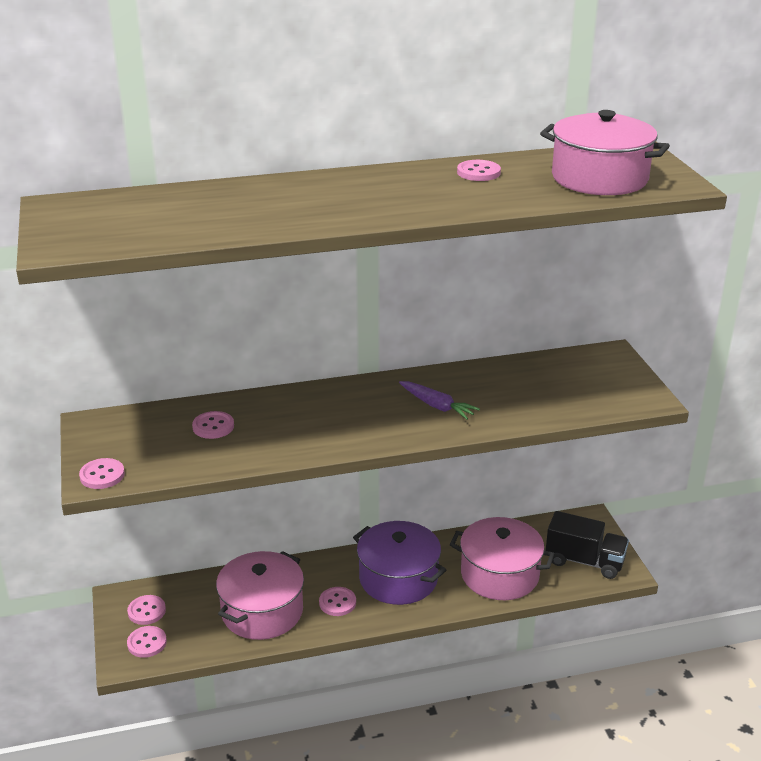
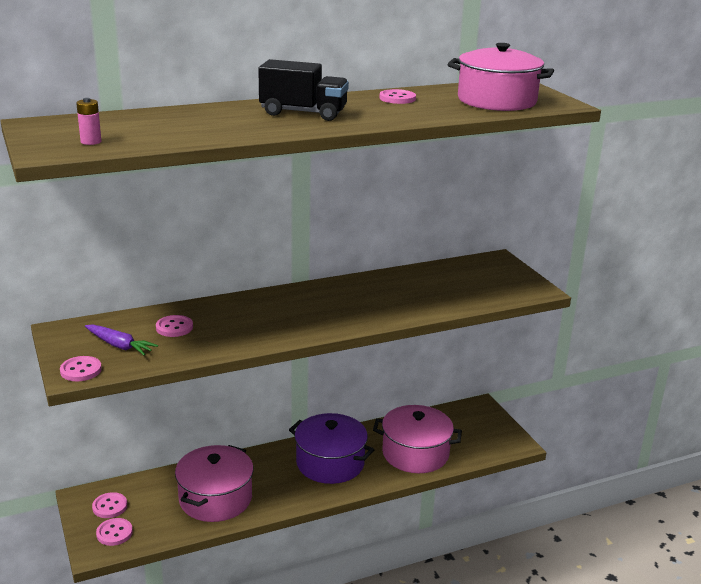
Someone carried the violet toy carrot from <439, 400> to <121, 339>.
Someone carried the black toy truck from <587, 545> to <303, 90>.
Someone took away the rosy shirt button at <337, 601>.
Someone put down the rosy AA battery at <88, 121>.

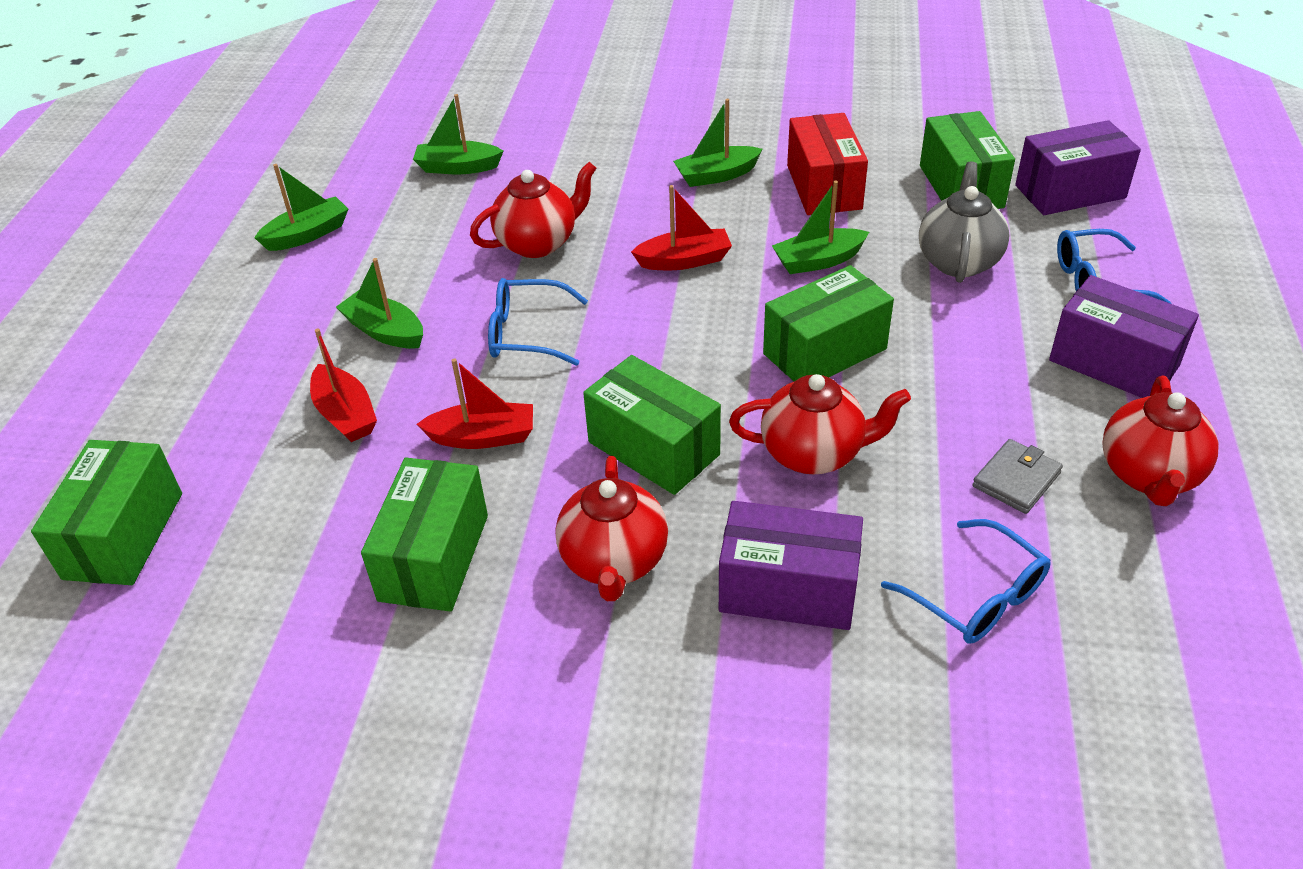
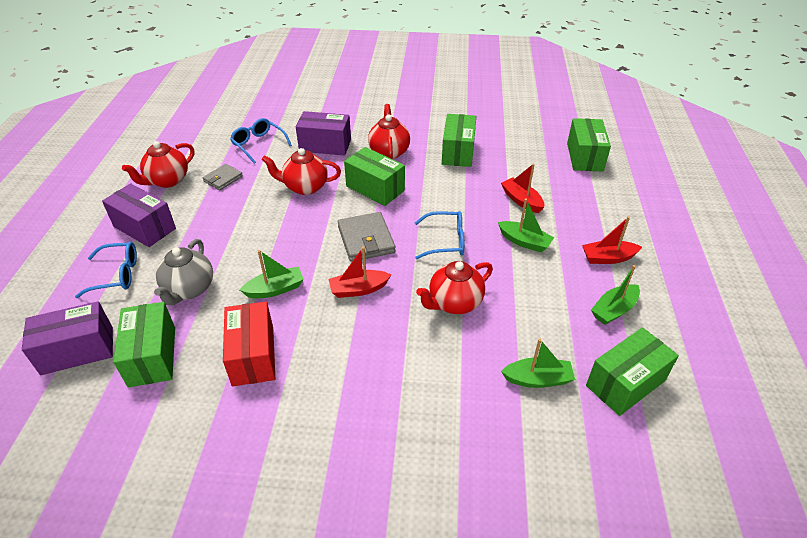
Someone took away the green sailboat at <718, 143>.
Someone carried the green package from <828, 323> to <632, 371>.
Someone carried the crimson sailboat from <475, 403> to <612, 240>.
Someone rotated the crimson tea pot at <1160, 441> by 150 degrees counterclockwise.
Someone put down the ash-grey wallet at <367, 237>.

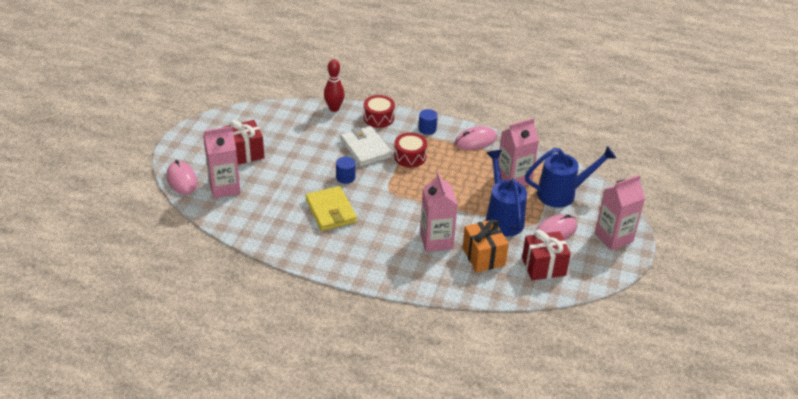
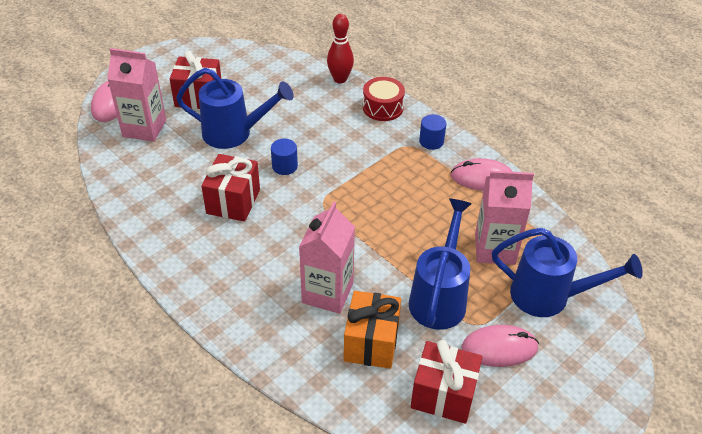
Someone took away the snow-white wallet at <366, 146>.
Someone took away the crimson drum at <410, 150>.
Someone took away the rosy milk carton at <620, 213>.
Someone swapped the yellow wallet at <331, 208> for the crimson gift at <230, 188>.
Someone put down the blue sprinkling can at <235, 108>.

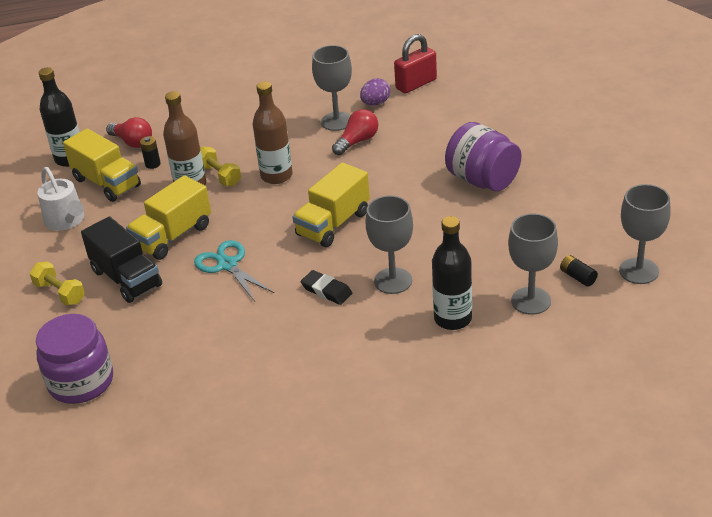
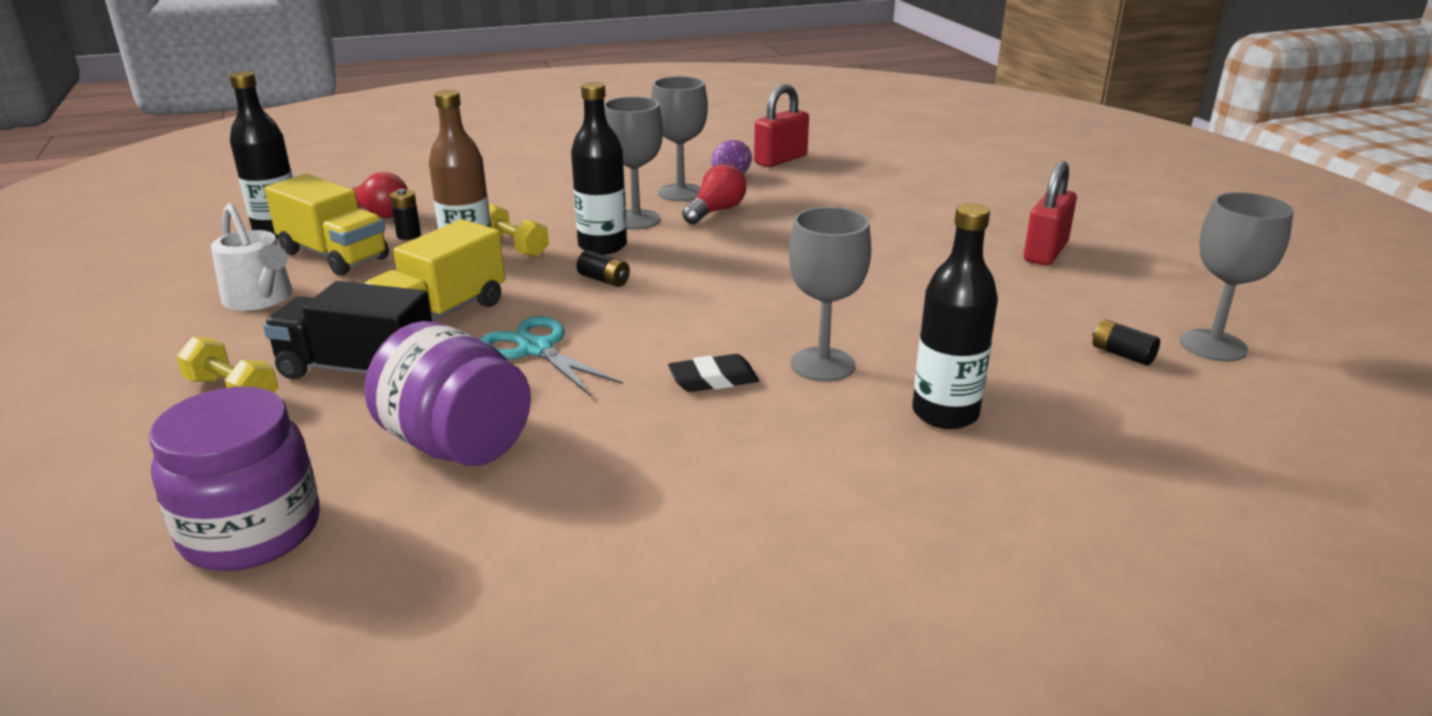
Someone repainted the russet flask at <272, 132>, which became the black flask at <599, 168>.
Someone carried the violet jar from <483, 156> to <447, 393>.
Someone took away the yellow toy truck at <331, 204>.
Someone carried the ash-grey chalice from <533, 264> to <633, 163>.
Someone rotated the black toy truck at <121, 259> by 150 degrees clockwise.
Someone rotated the black gum eraser at <326, 287> by 45 degrees counterclockwise.
Someone put down the crimson padlock at <1050, 213>.
Someone put down the black AA battery at <603, 268>.

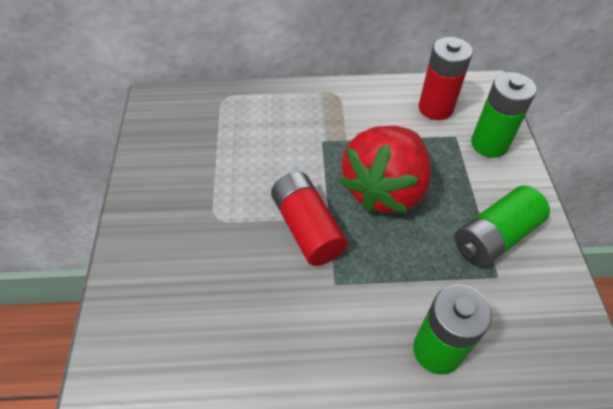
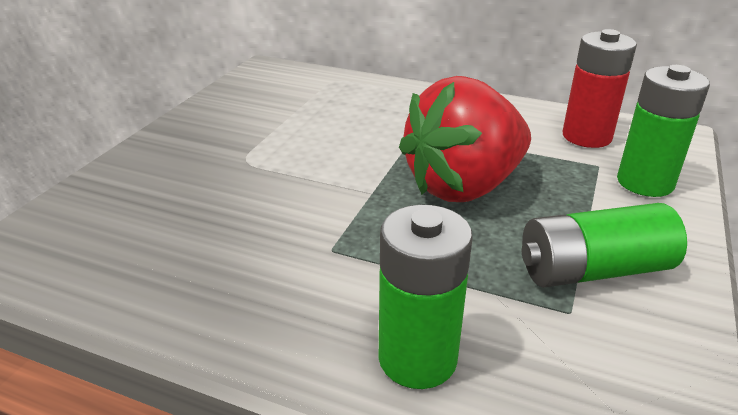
Someone took away the crimson AA battery at <309, 219>.

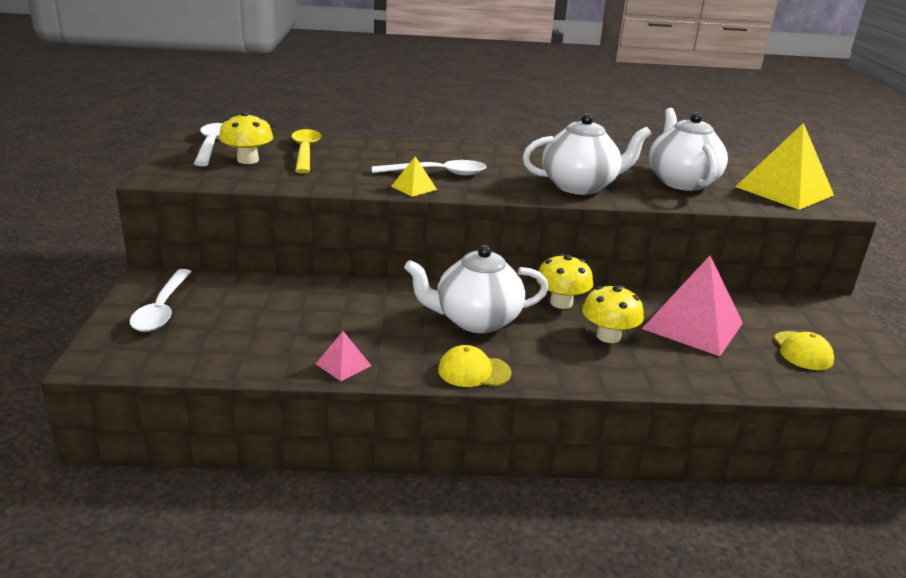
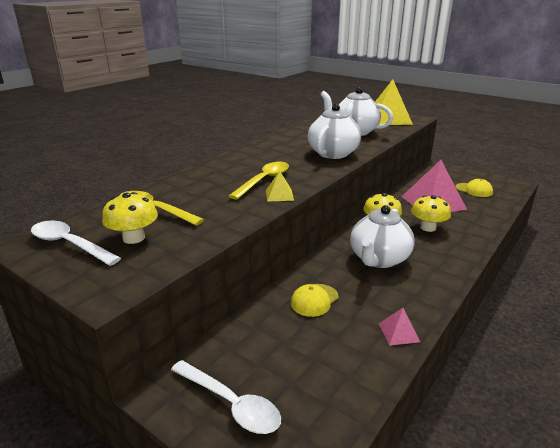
Someone repainted the snow-white spoon at <429, 167>, which became the yellow spoon at <259, 181>.
Someone carried the yellow baseball cap from <475, 366> to <314, 300>.

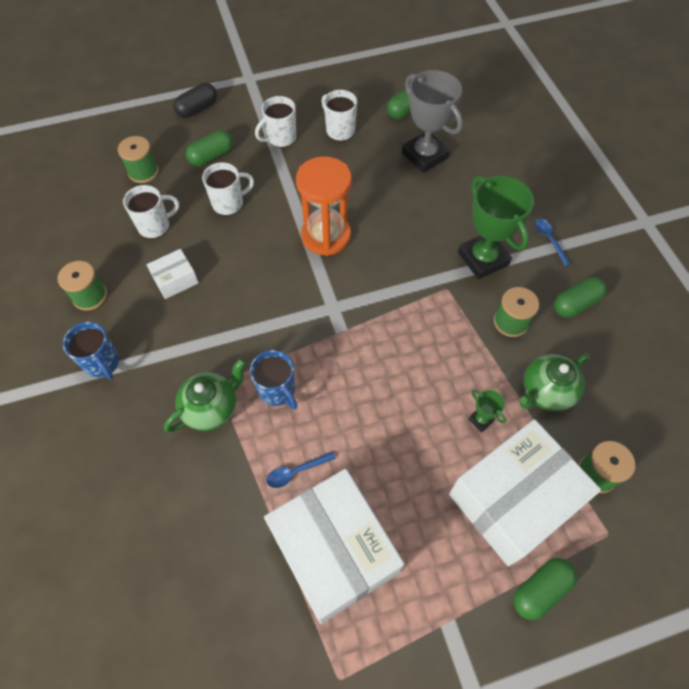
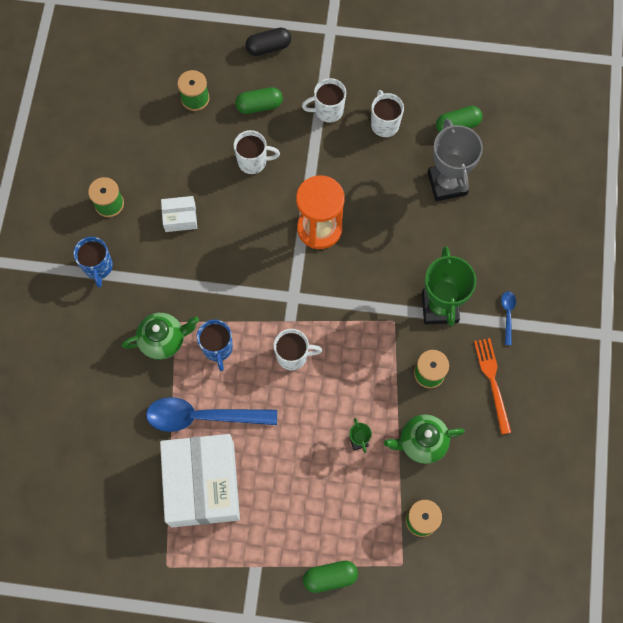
Someone carried the snow-white mug from <151, 212> to <298, 349>.
Someone swapped the green pill at <580, 297> for the orange dinner fork at <492, 386>.
Someone took away the snow-white package at <525, 492>.
Someone scaled the blue spoon at <301, 469> by 2.26.

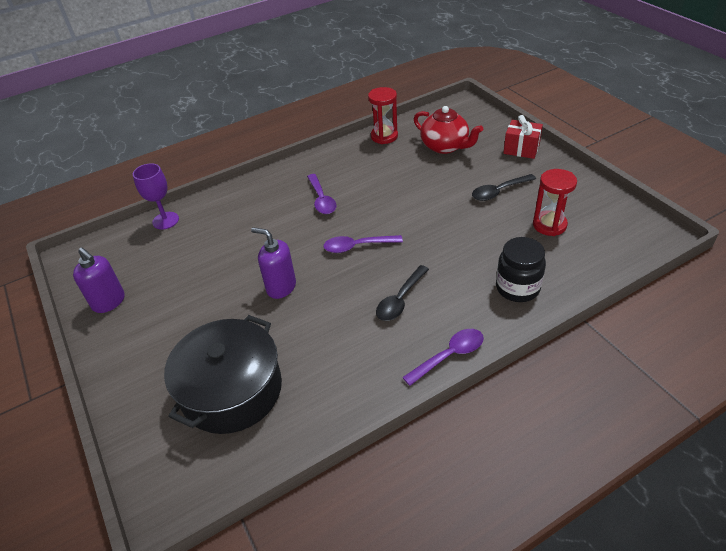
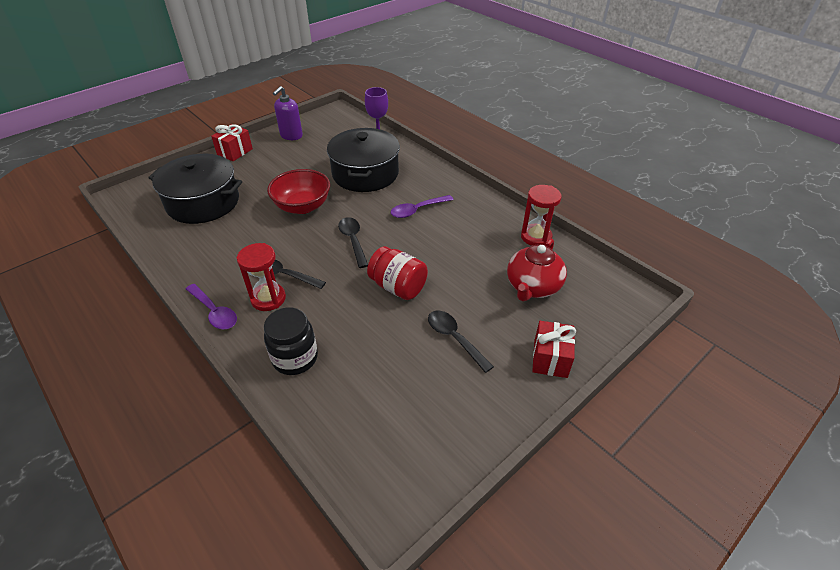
Someone carried the crimson sand timer from <555, 202> to <261, 277>.
Someone swapped the violet soap pump at <273, 263> for the crimson serving bowl at <298, 191>.
Someone repainted the violet spoon at <363, 244>, which became the black spoon at <353, 242>.
Someone put down the crimson gift at <232, 142>.
Someone put down the black cooking pot at <363, 160>.
Someone put down the crimson jar at <397, 273>.

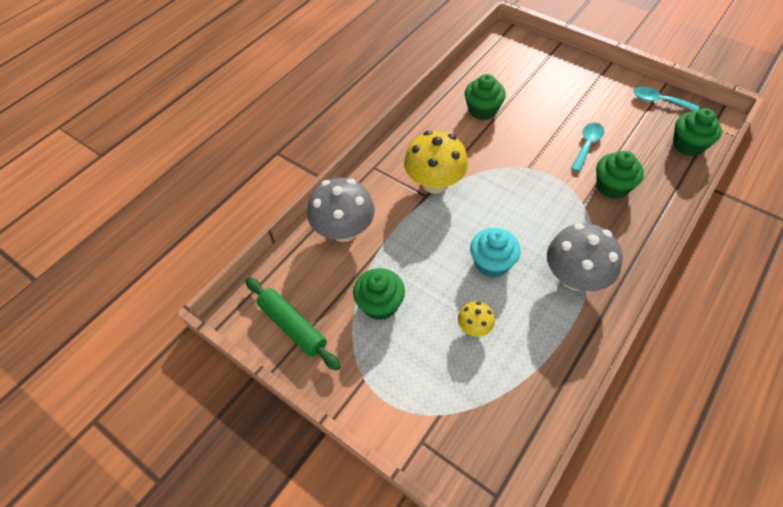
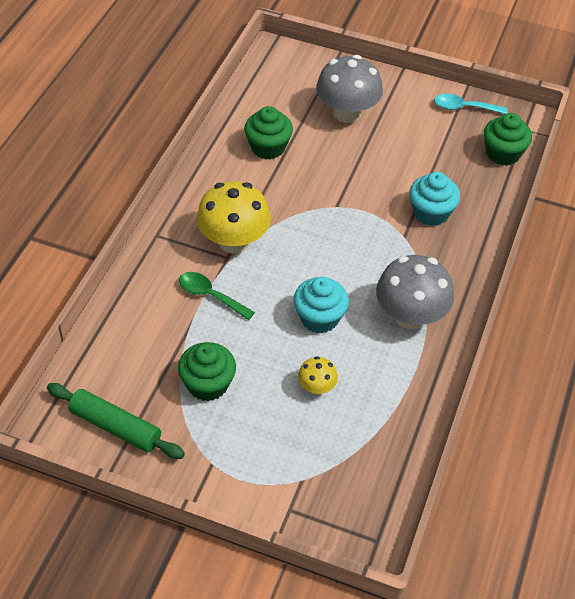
Someone took away the turquoise spoon at <587, 147>.
Someone repainted the green fairy cake at <620, 175>, which became the turquoise fairy cake at <434, 199>.
Someone carried the ash-grey mushroom from <341, 210> to <349, 89>.
Someone put down the green spoon at <217, 296>.

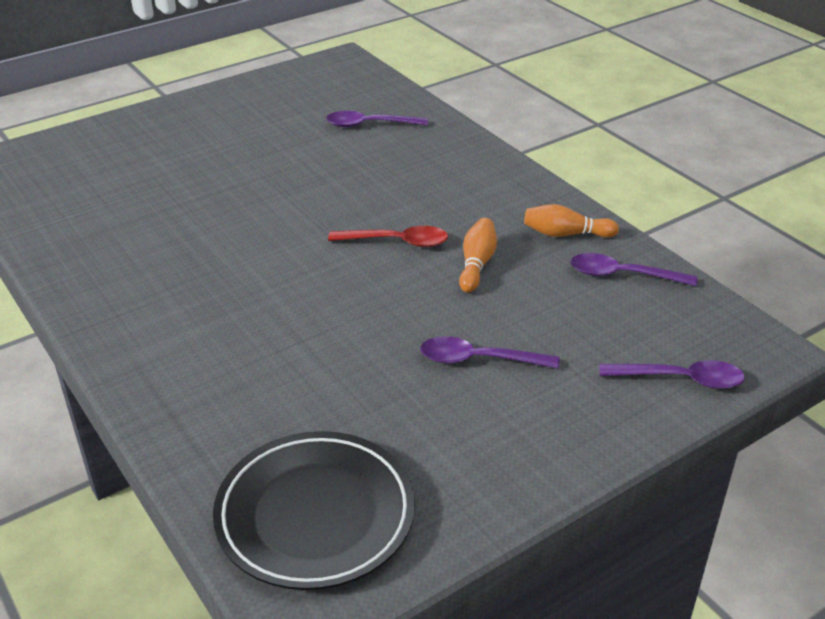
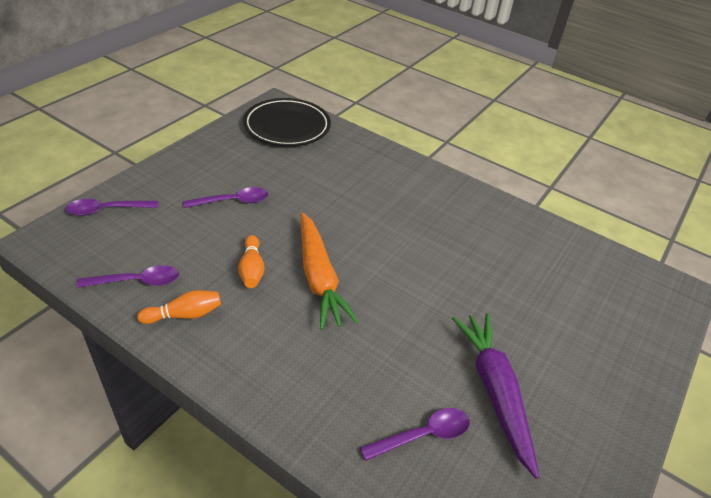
Someone swapped the crimson spoon at <388, 236> for the orange toy carrot at <330, 271>.
Someone put down the violet toy carrot at <495, 396>.

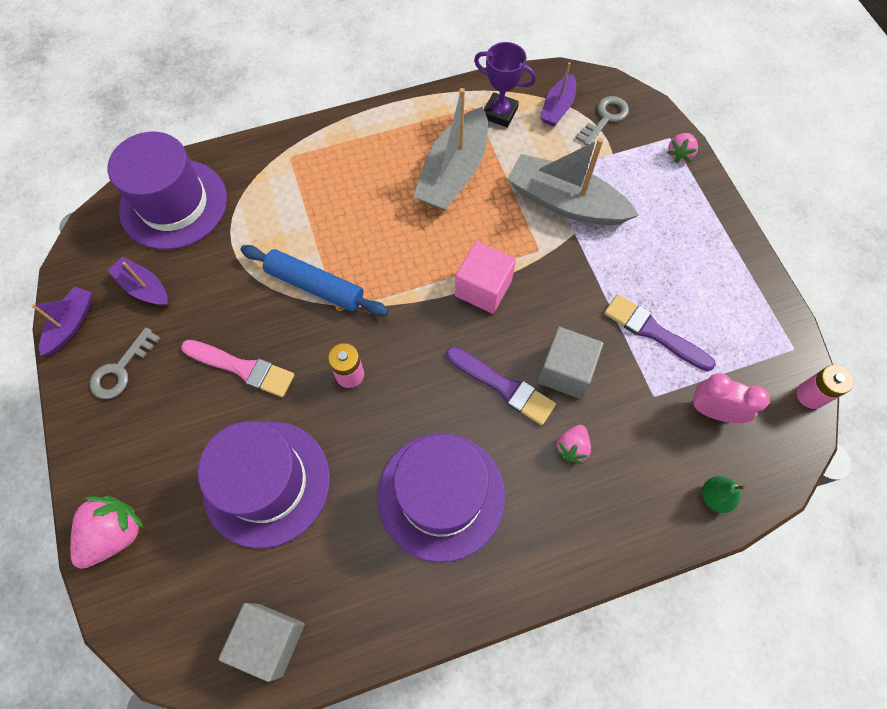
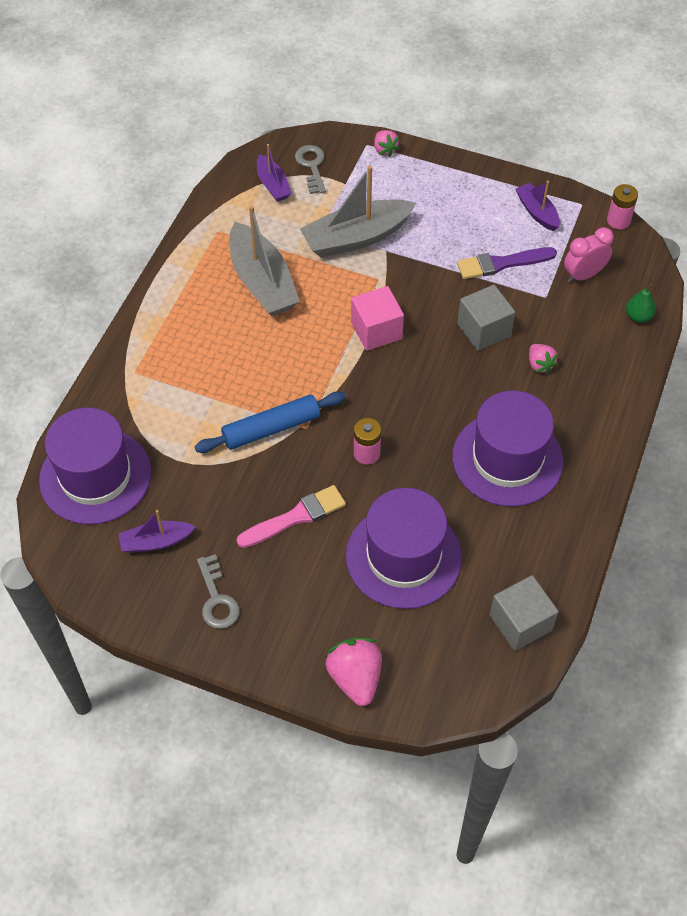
Someone took away the violet trophy at <505, 84>.
Someone carried the violet sailboat from <61, 321> to <537, 206>.
Someone took away the violet brush at <501, 385>.

